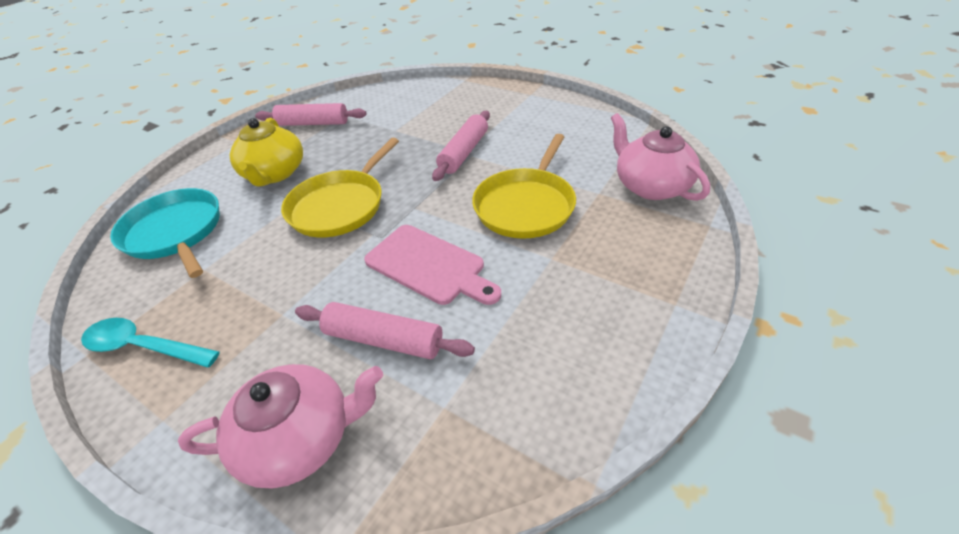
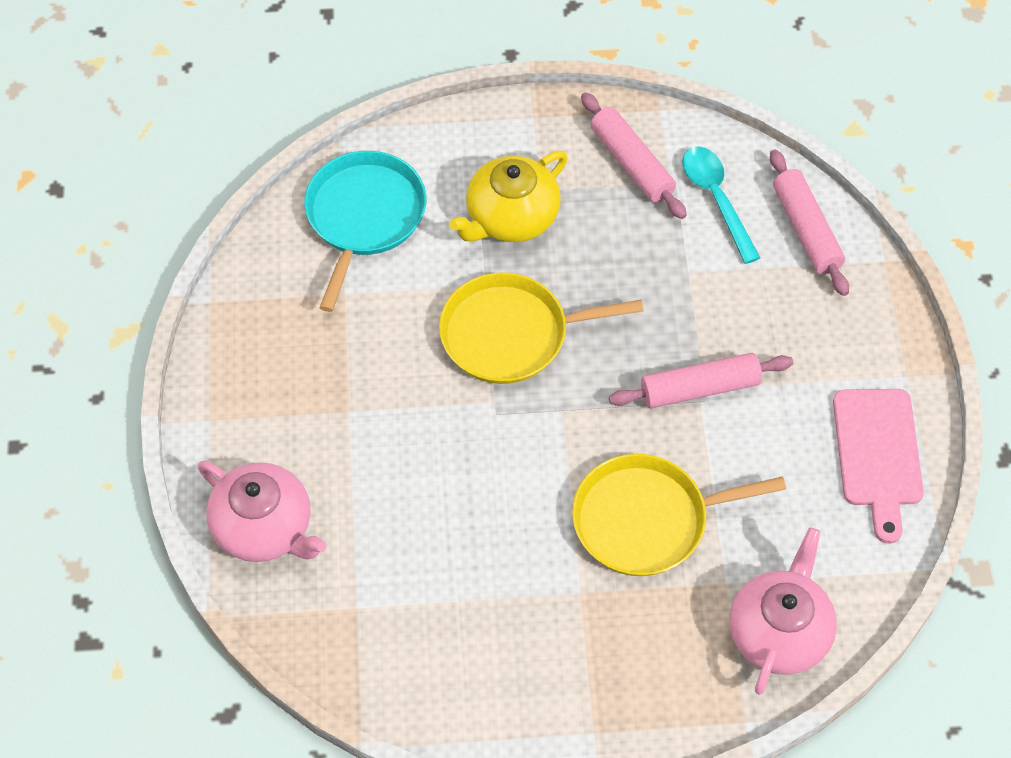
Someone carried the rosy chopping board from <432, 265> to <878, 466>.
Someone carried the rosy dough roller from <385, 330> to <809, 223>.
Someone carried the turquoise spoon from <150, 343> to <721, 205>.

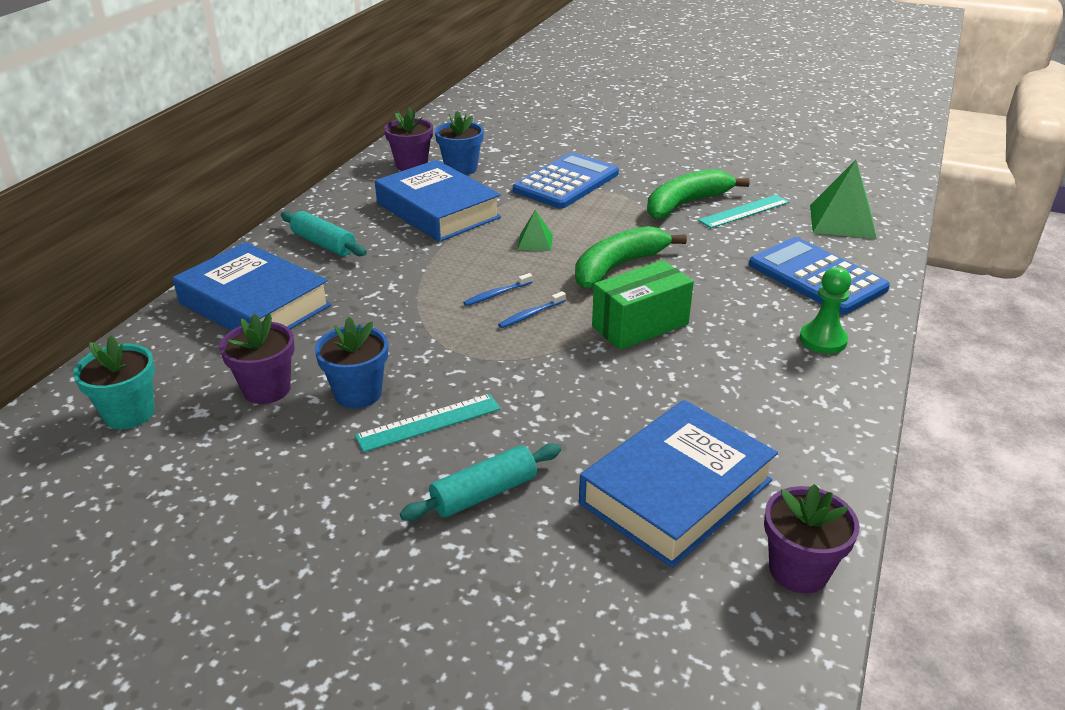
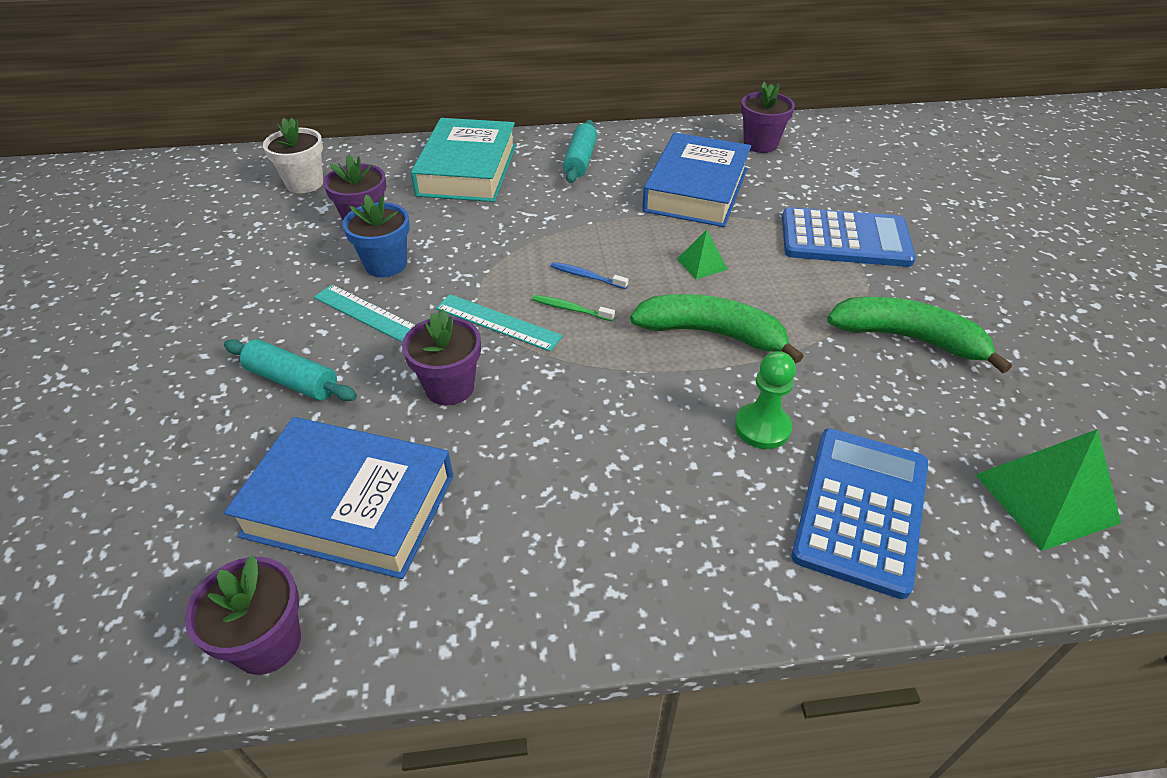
Someone took away the blue flower pot at <459, 143>.
Someone carried the turquoise measuring stick from <743, 211> to <499, 322>.
Someone repainted the blue book at <252, 286>, which became the turquoise book at <463, 160>.
Someone took away the green package at <643, 305>.
Someone carried the green game pawn from <825, 310> to <765, 400>.
Someone repainted the blue tooth brush at <532, 309>, which became the green tooth brush at <573, 308>.
Someone repainted the turquoise flower pot at <114, 382>, which became the snow-white flower pot at <293, 155>.
Someone put down the violet flower pot at <441, 357>.

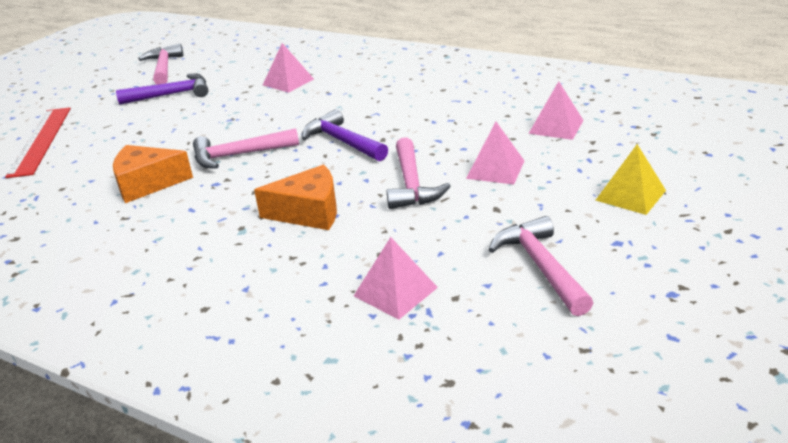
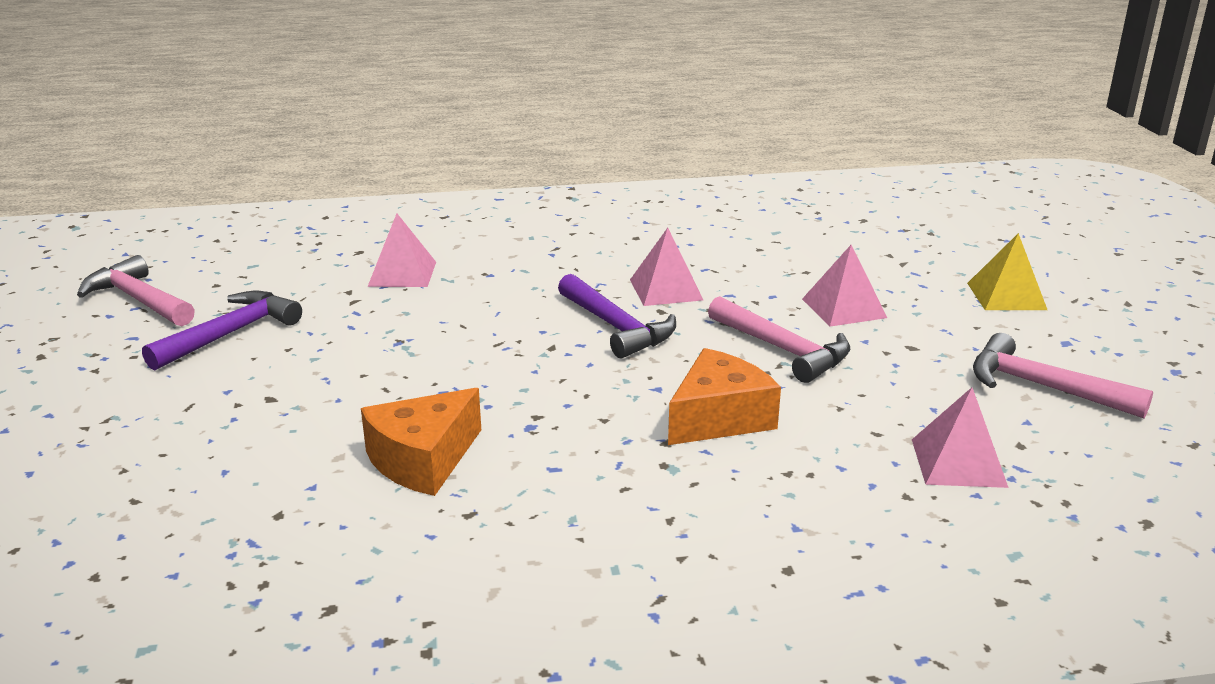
Someone carried the rosy solid pyramid from <556, 110> to <666, 267>.
Someone took away the crimson measuring stick at <38, 142>.
Someone rotated the violet carpenter's hammer at <345, 135> by 135 degrees counterclockwise.
Someone took away the rosy carpenter's hammer at <246, 148>.

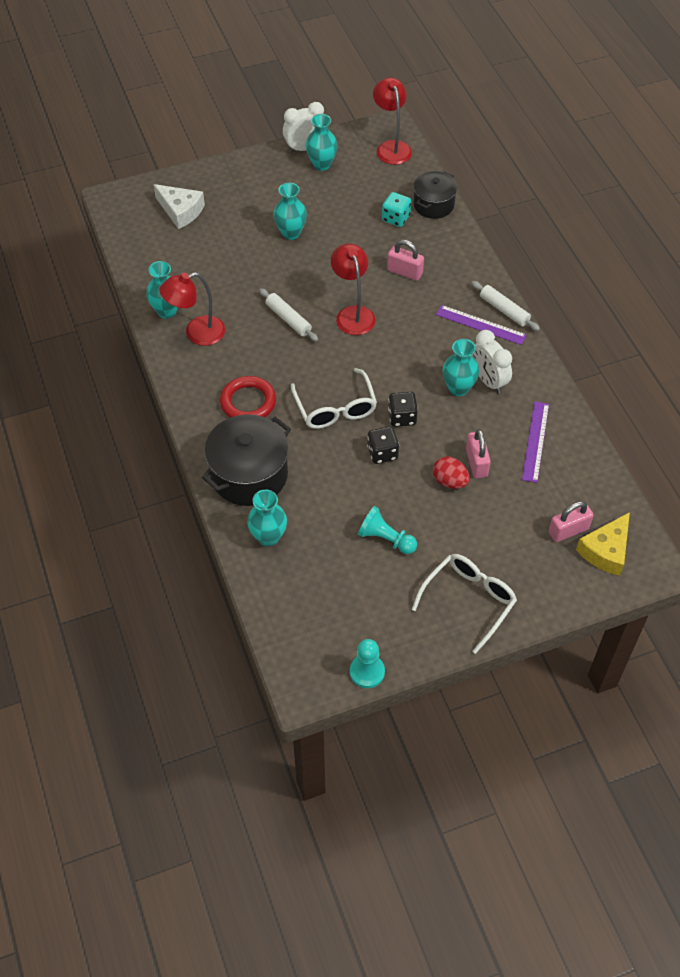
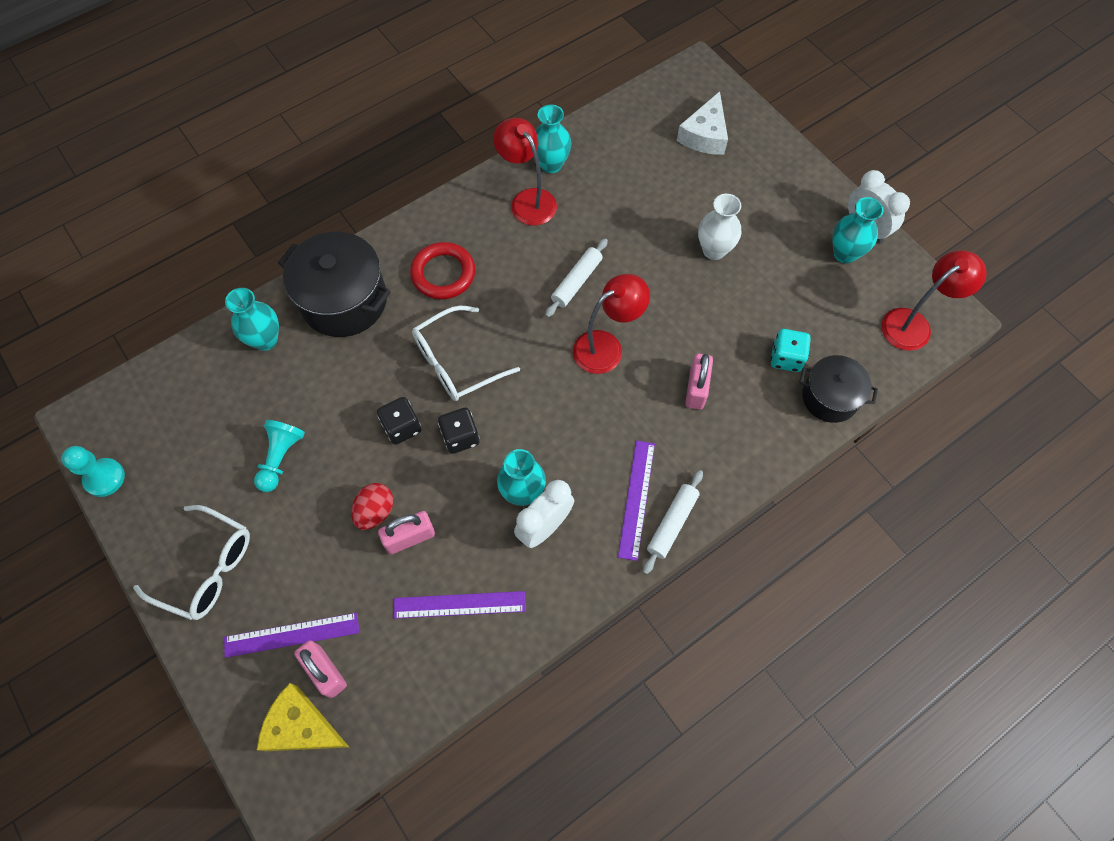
Someone repainted the turquoise vase at <290, 211>, which became the snow-white vase at <719, 227>.
Someone put down the violet measuring stick at <291, 635>.

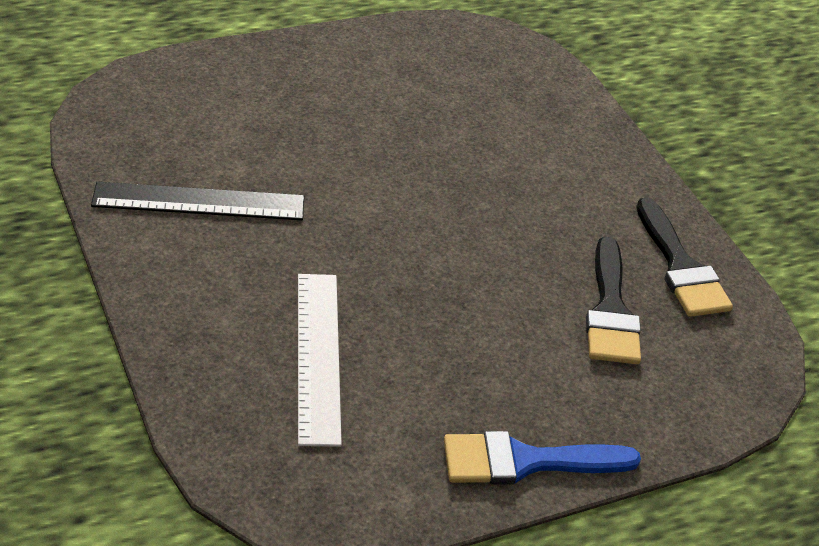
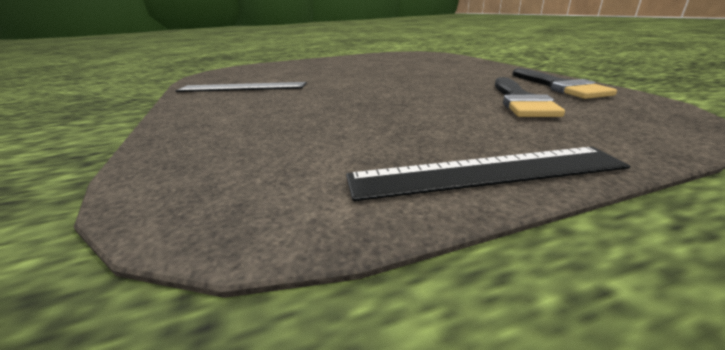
Someone took away the snow-white measuring stick at <320, 360>.
Someone swapped the blue brush at <542, 458> for the black measuring stick at <488, 174>.

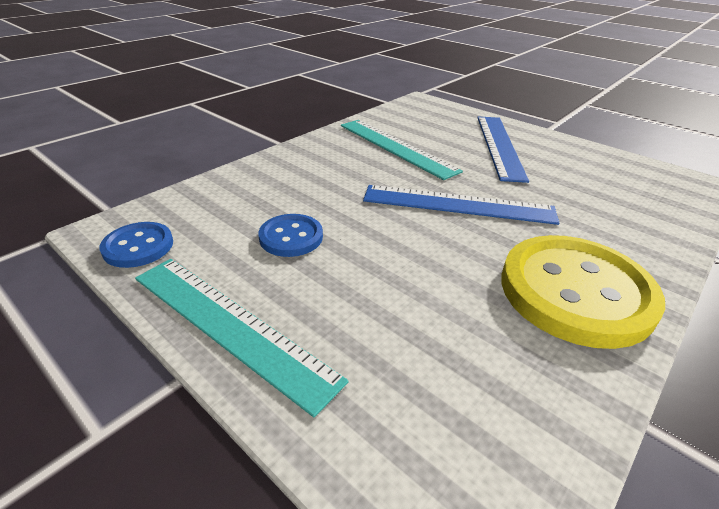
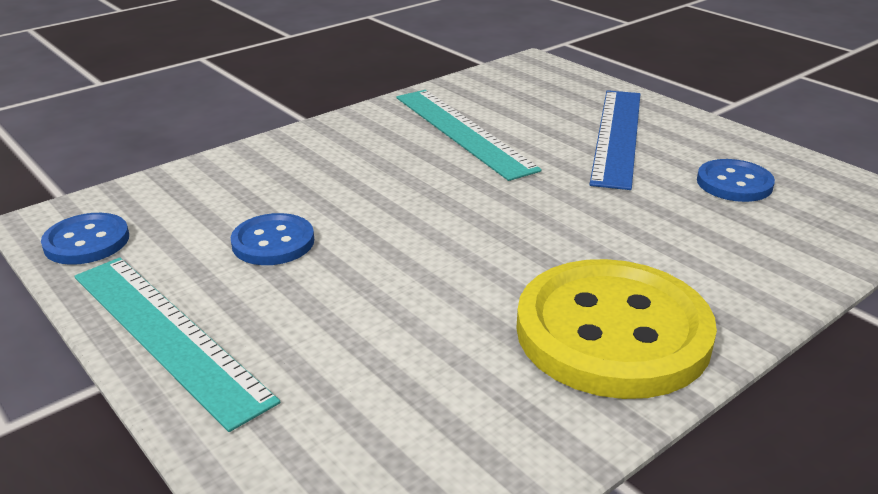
Someone took away the blue measuring stick at <461, 205>.
Someone put down the blue shirt button at <736, 180>.

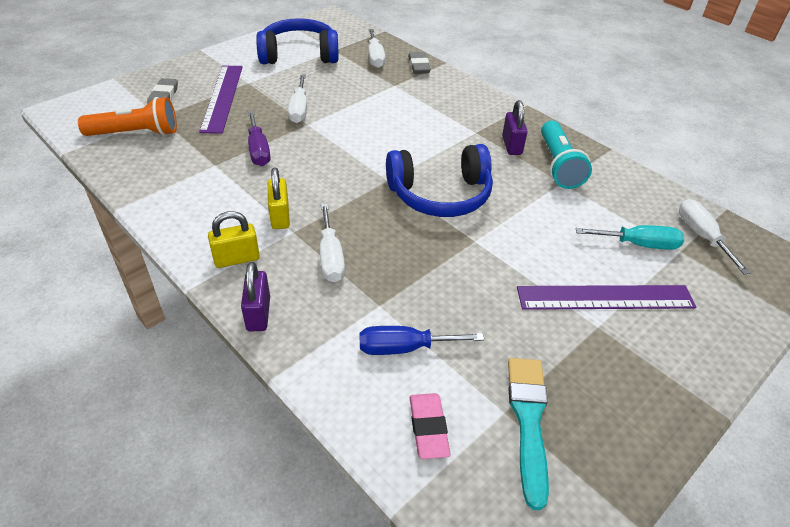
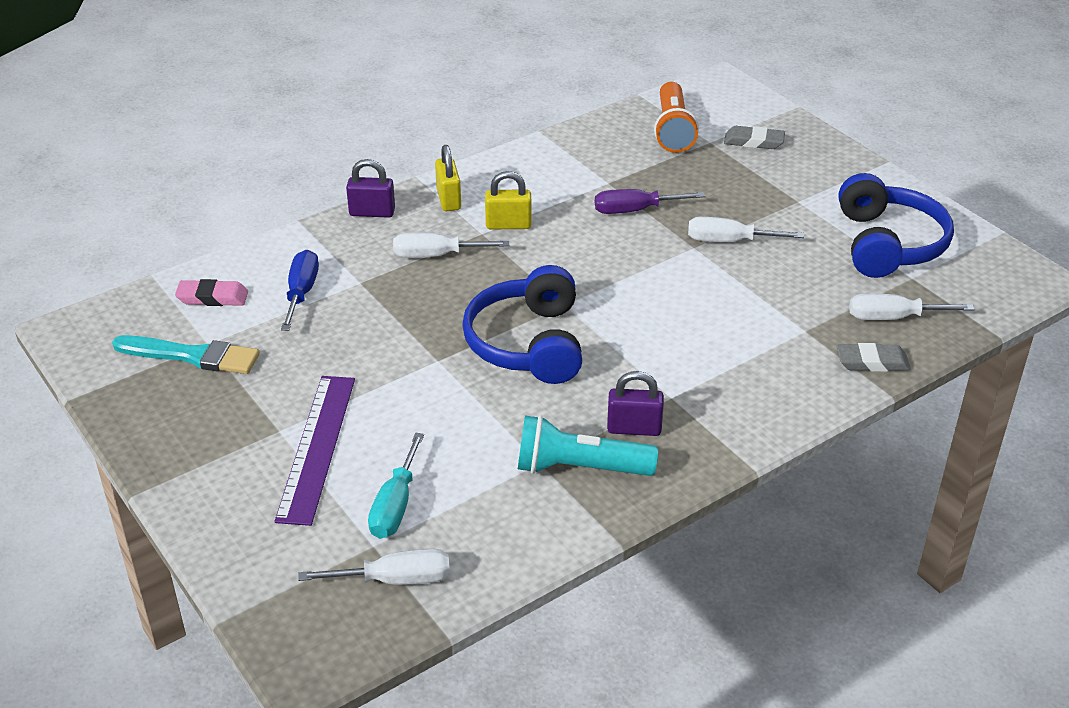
Someone took away the violet measuring stick at <221, 100>.

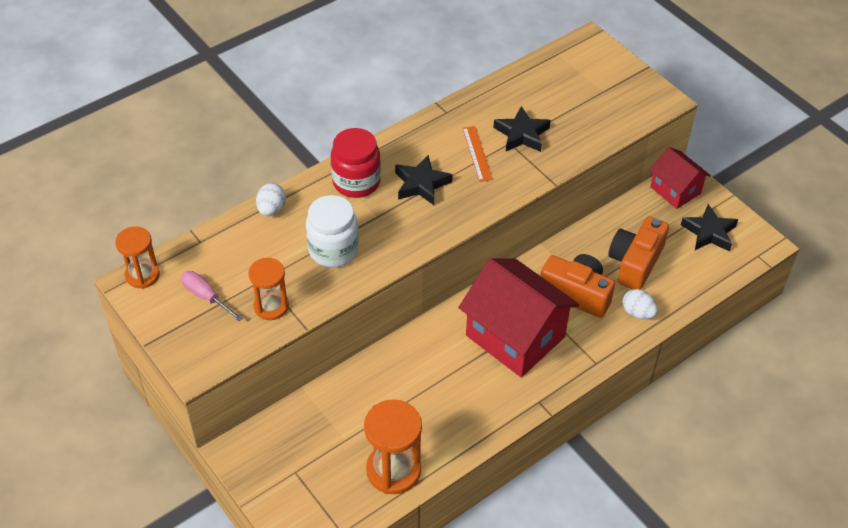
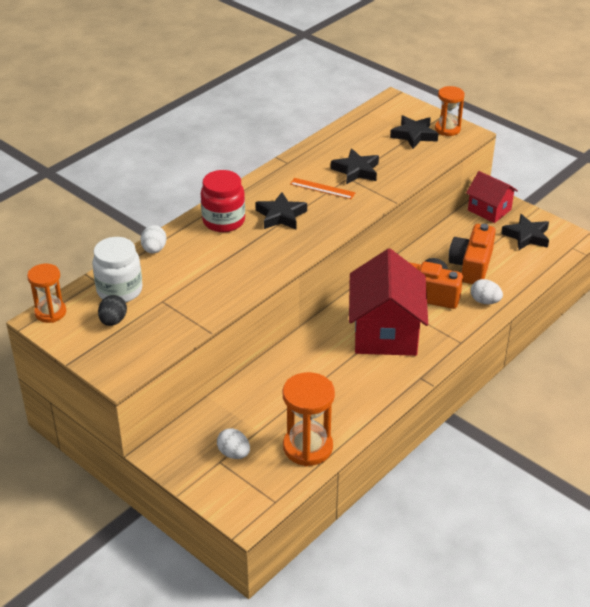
Someone rotated the orange measuring stick at <478, 154> by 45 degrees counterclockwise.
Someone carried the snow-white jar from <332, 231> to <117, 270>.
Someone carried the orange sand timer from <268, 289> to <450, 111>.
Someone rotated the crimson toy house at <518, 317> by 60 degrees clockwise.
Someone swapped the rosy screwdriver at <212, 296> for the black toy egg at <112, 310>.
Someone put down the black star at <414, 132>.
Someone put down the snow-white toy egg at <233, 443>.

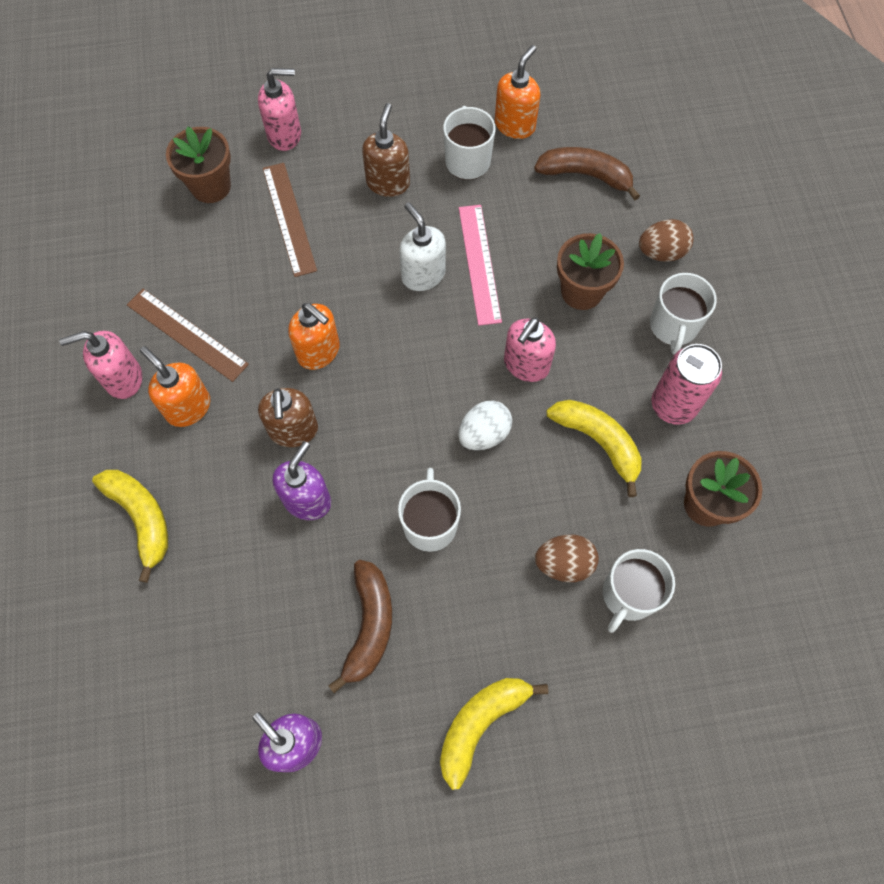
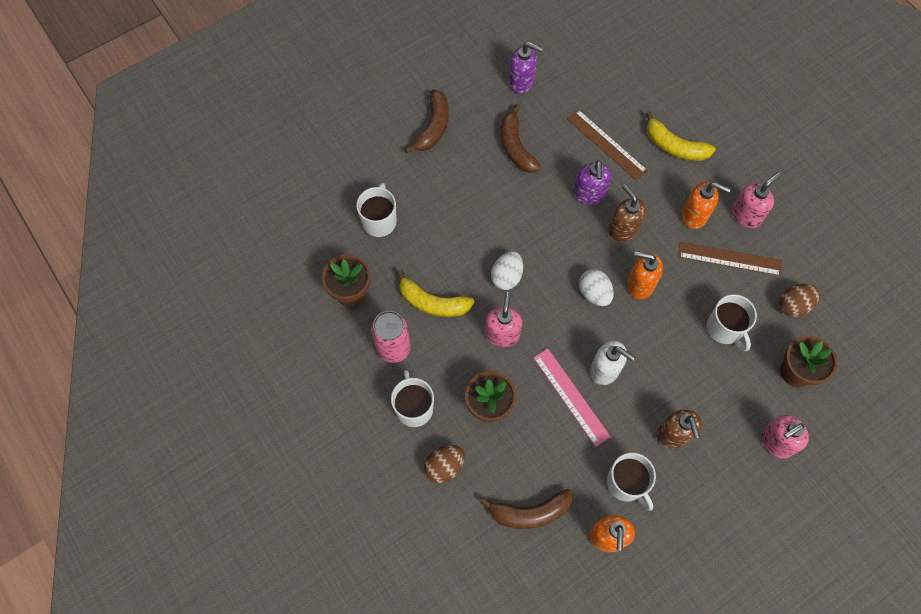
Someone carried the russet measuring stick from <290, 220> to <607, 145>.
Someone carried the snow-white mug from <429, 510> to <732, 322>.
Someone carried the russet toy egg from <567, 558> to <799, 300>.
Someone repainted the yellow banana at <494, 734>, which became the russet banana at <427, 121>.
Someone put down the snow-white toy egg at <596, 287>.

